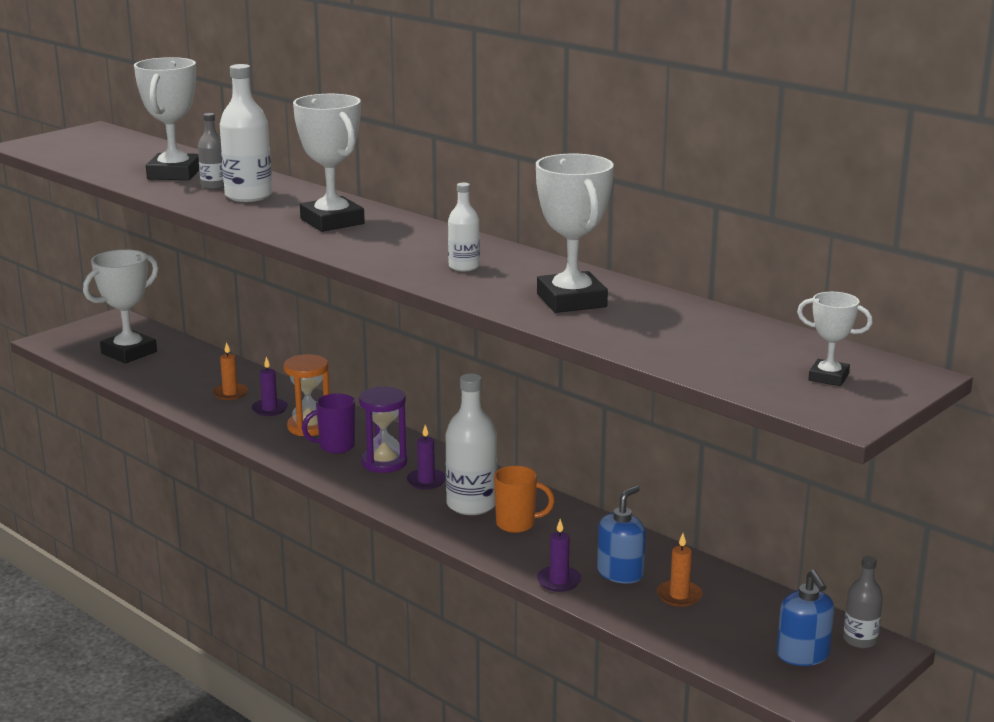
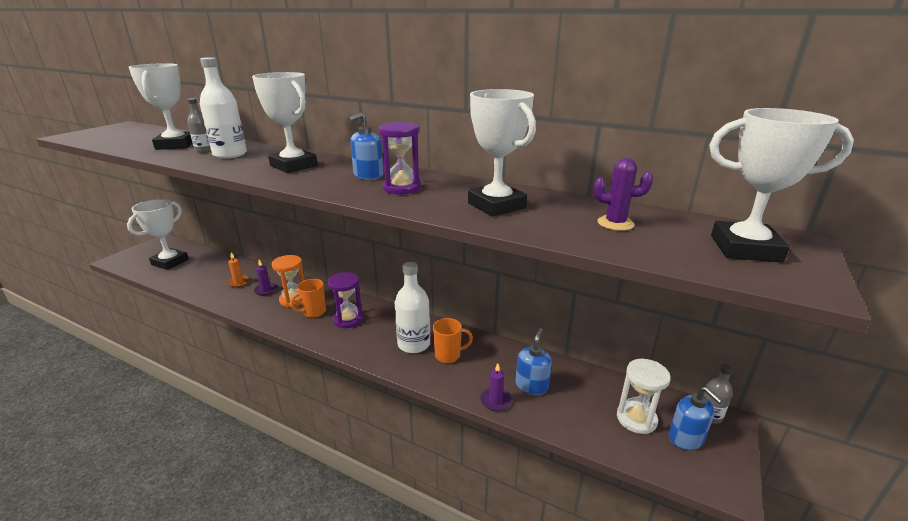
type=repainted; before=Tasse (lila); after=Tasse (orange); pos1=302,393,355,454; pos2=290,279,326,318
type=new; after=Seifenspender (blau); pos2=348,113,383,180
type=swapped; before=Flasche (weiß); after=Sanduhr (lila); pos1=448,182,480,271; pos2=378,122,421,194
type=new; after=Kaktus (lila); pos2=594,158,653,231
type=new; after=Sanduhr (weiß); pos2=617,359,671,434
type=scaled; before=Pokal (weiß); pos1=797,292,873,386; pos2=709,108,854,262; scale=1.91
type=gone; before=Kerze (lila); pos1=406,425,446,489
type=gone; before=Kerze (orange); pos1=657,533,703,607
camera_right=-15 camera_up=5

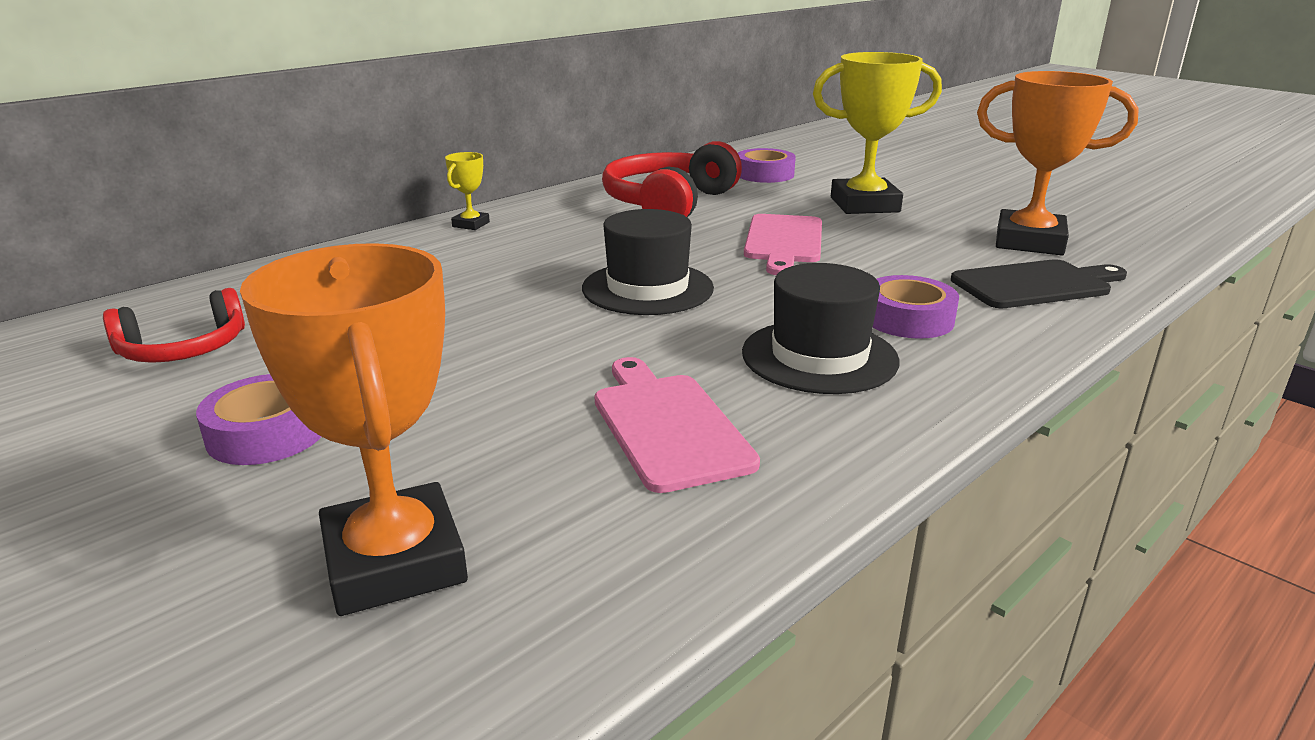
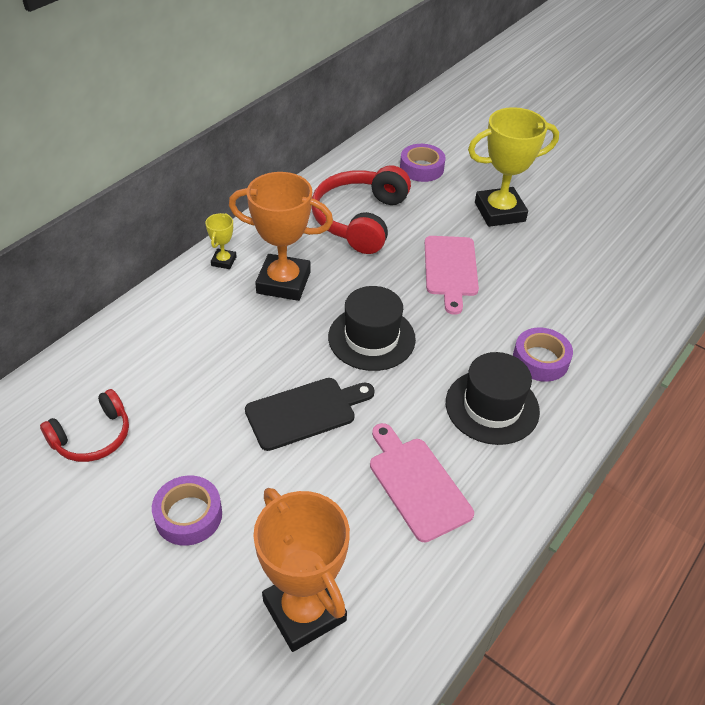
type=shifted; before=Pokal (orange); pos1=977,71,1139,255; pos2=229,172,333,301
type=shifted; before=Schneidebrett (schwarz); pos1=951,259,1127,308; pos2=245,378,375,451
camera_right=-10 camera_up=20

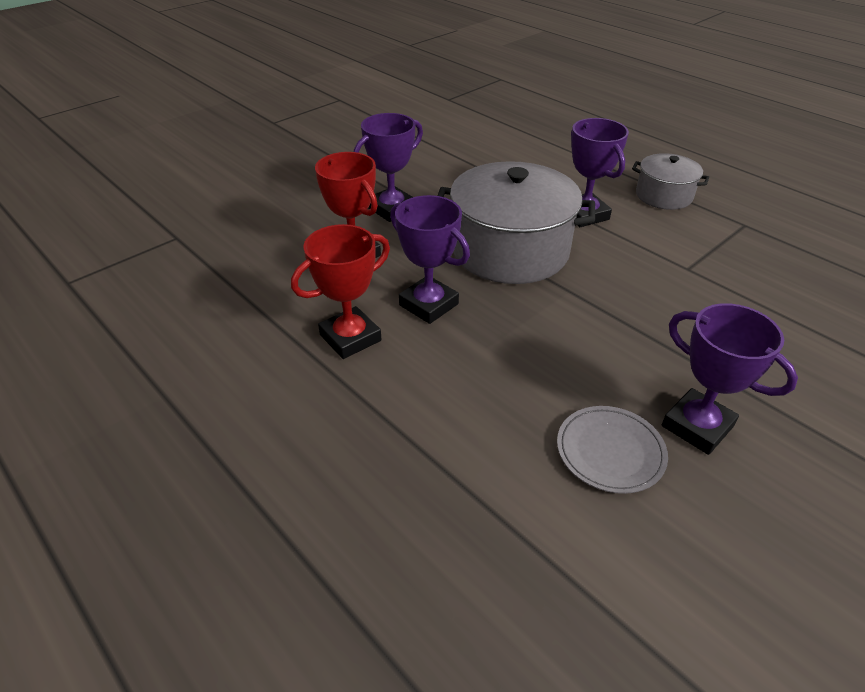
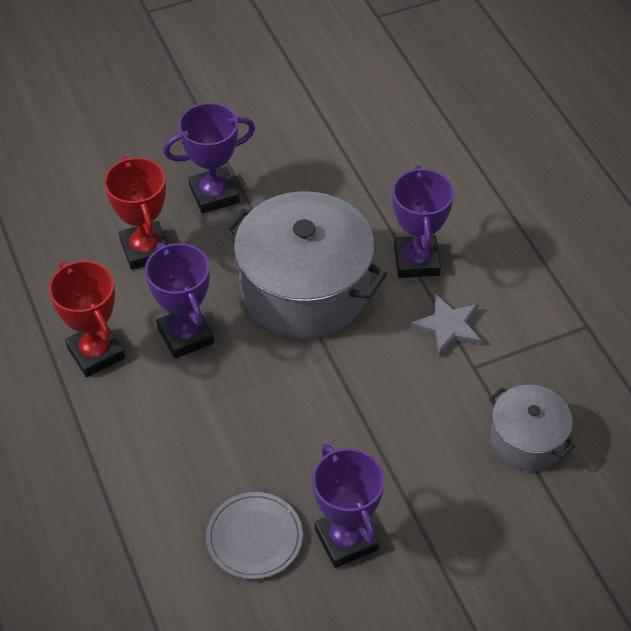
type=rotated; before=Pokal (rot); pos1=291,224,390,359; pos2=48,261,125,377; turn=75
type=new; after=Stern (grau); pos2=410,294,482,356
type=shifted; before=Kochtopf (grau); pos1=632,153,709,210; pos2=489,385,575,471
camera_right=20 camera_up=10

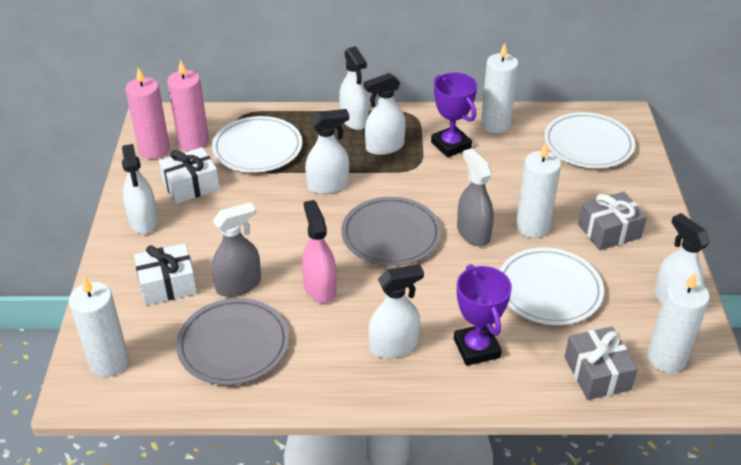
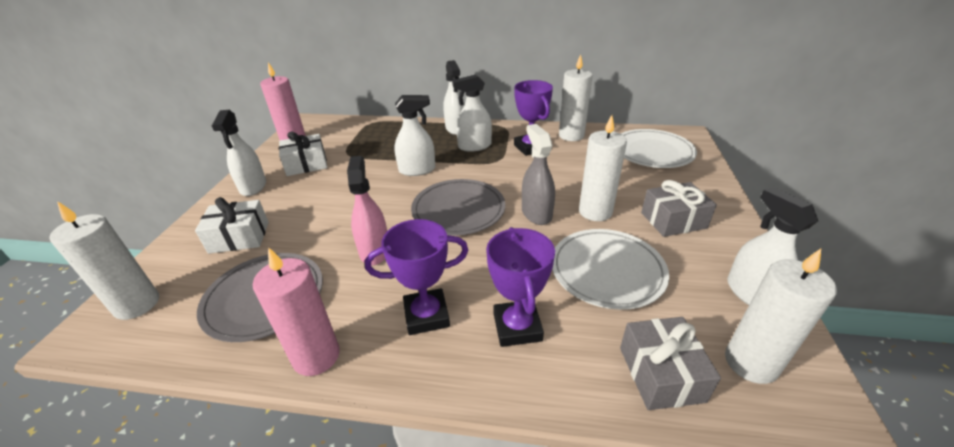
type=shifted; before=Kerze (rosa); pos1=167,59,209,151; pos2=253,248,340,376
type=swapped; before=Sprühflasche (weiß); after=Pokal (lila); pos1=368,264,424,358; pos2=365,219,468,335
type=gone; before=Teller (weiß); pos1=212,116,302,173
type=gone; before=Sprühflasche (grau); pos1=212,202,261,297
camera_right=10 camera_up=-5

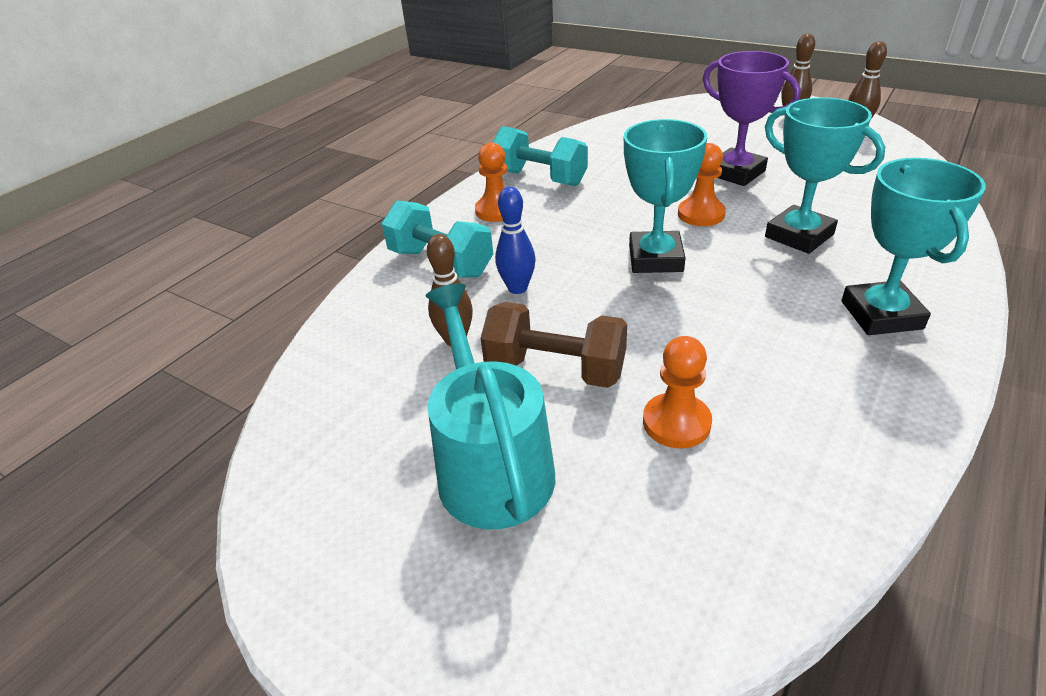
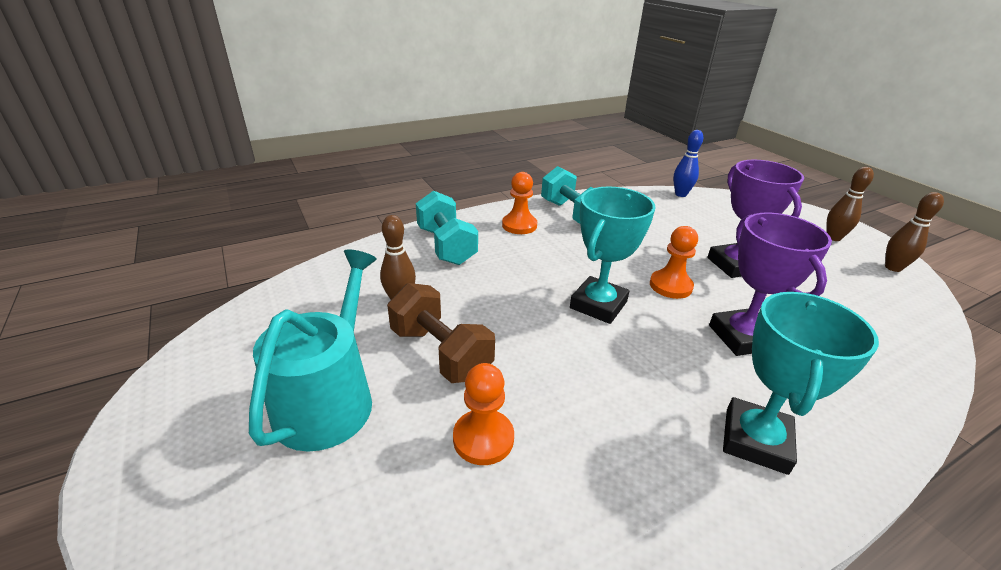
type=shifted; before=Bowlingkegel (blau); pos1=495,187,535,294; pos2=673,130,703,197
type=repainted; before=Pokal (türkis); after=Pokal (lila); pos1=765,97,885,254; pos2=709,212,832,356
camera_right=25 camera_up=-5

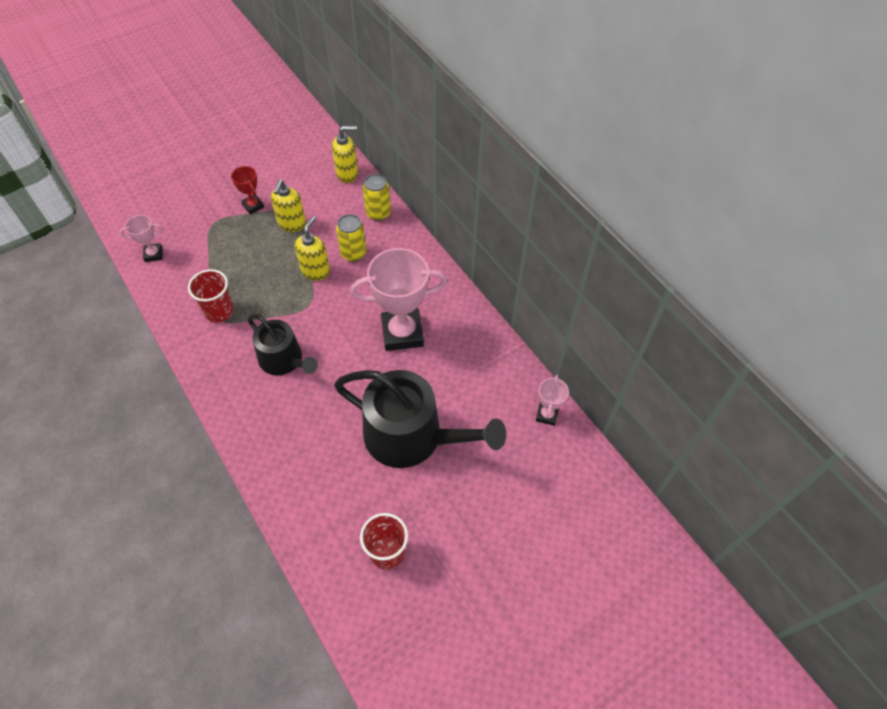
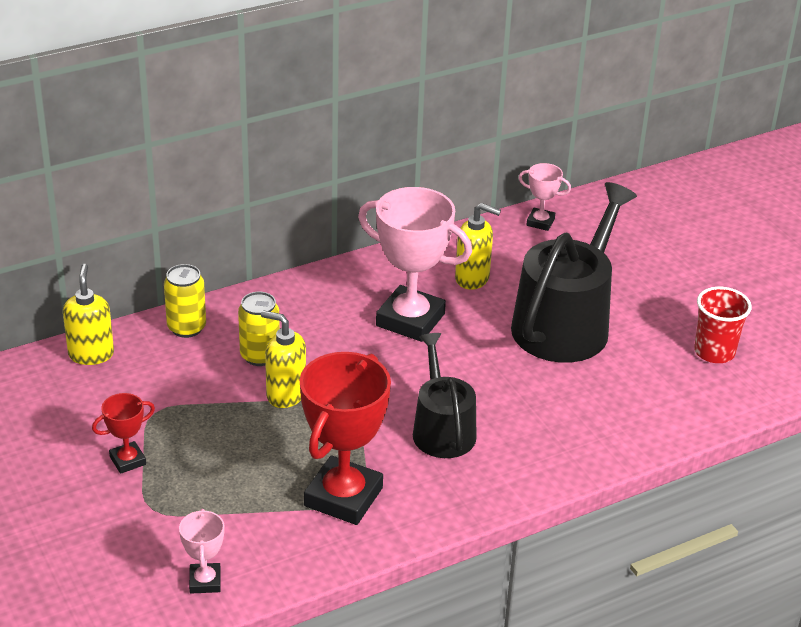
type=swapped; before=Becher (rot); after=Pokal (rot); pos1=188,269,234,323; pos2=300,352,391,525
type=rotated; before=Pokal (rosa); pos1=350,248,447,351; pos2=358,187,472,342; turn=-60
type=rotated; before=Gießkanne (schwarz); pos1=248,314,318,375; pos2=413,333,477,458; turn=-60
type=shifted; before=Seifenspender (gelb); pos1=271,180,306,232; pos2=455,203,501,290
camera_right=-85 camera_up=-20

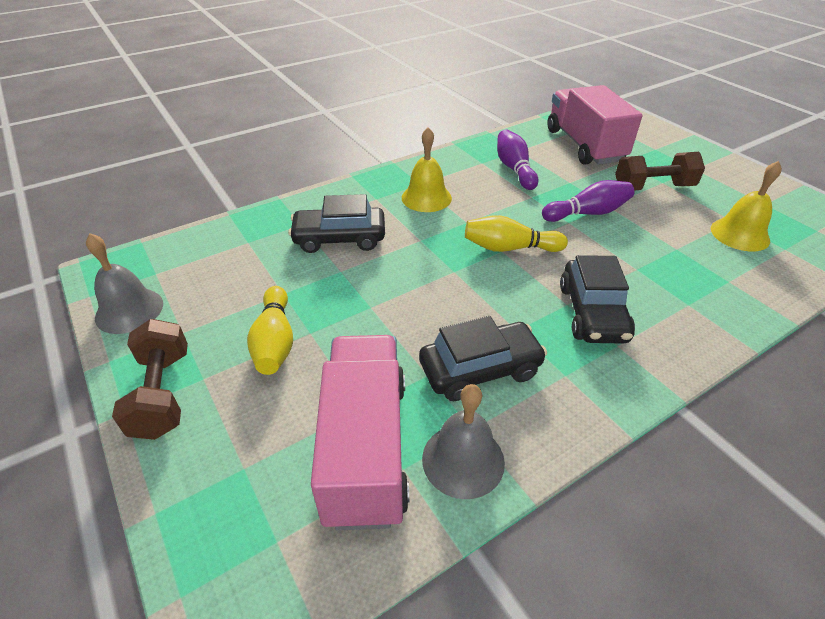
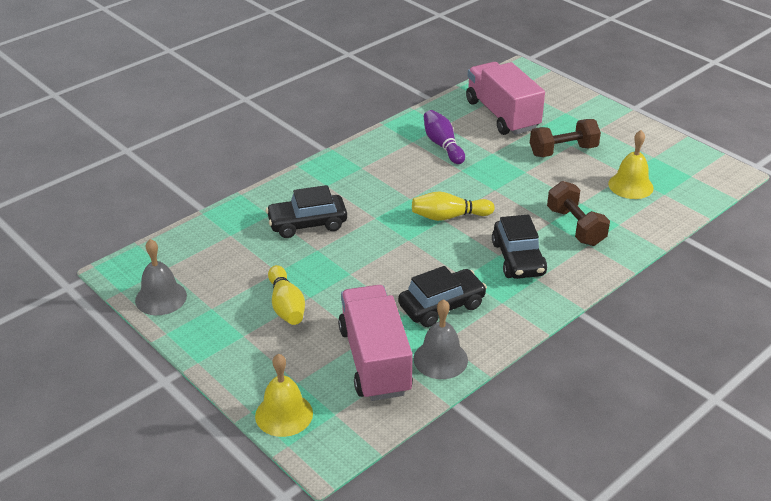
type=shifted; before=Glocke (gelb); pos1=402,127,452,212; pos2=255,354,313,437
type=shifted; before=Hantel (braun); pos1=112,319,188,440; pos2=547,181,610,246
type=gone; before=Bowlingkegel (lila); pos1=542,180,634,222
camera_right=-10 camera_up=-5

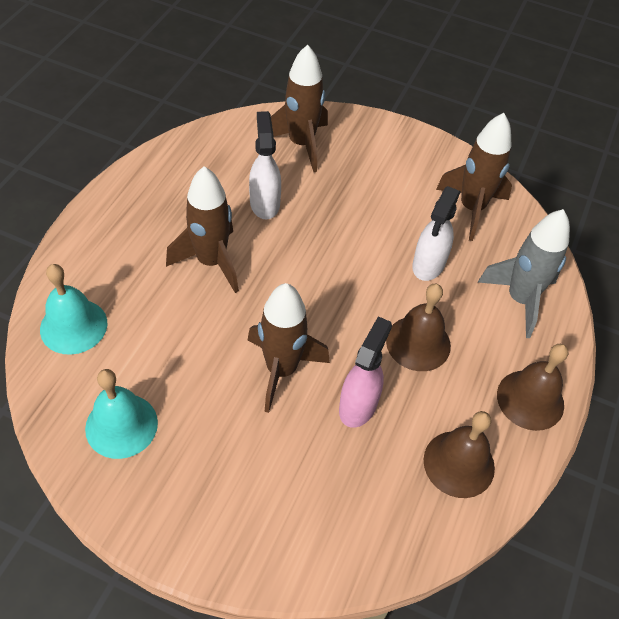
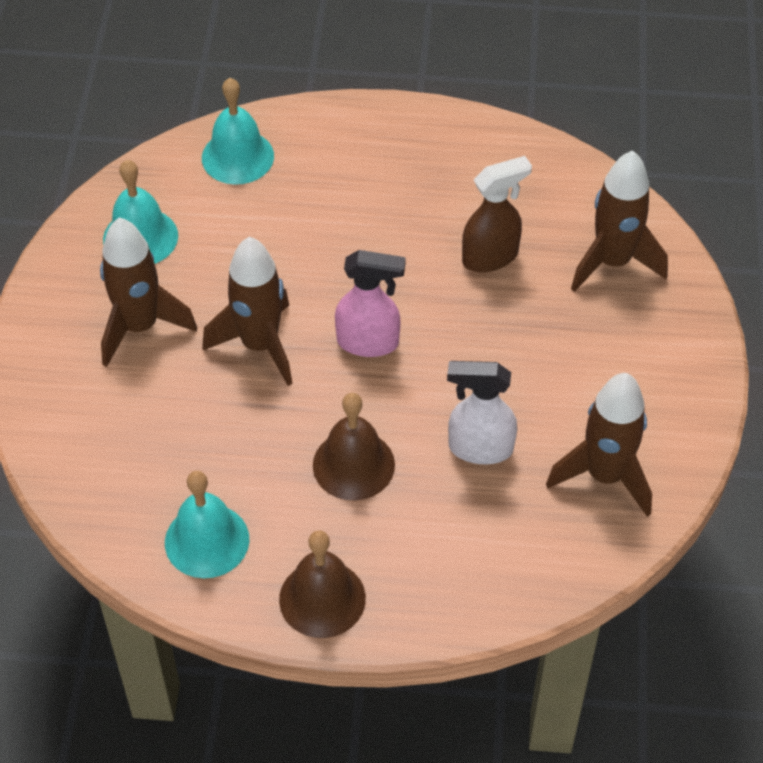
type=shifted; before=Rakete (braun); pos1=166,166,239,293; pos2=100,217,197,367
type=repainted; before=Glocke (braun); after=Glocke (türkis); pos1=424,411,495,498; pos2=165,471,250,578
type=shifted; before=Sprühflasche (rosa); pos1=339,316,392,428; pos2=335,250,406,357
type=repainted; before=Sprühflasche (weiß); after=Sprühflasche (braun); pos1=249,111,281,219; pos2=462,156,532,272
type=gone; before=Rakete (grau); pos1=478,209,570,338
camera_right=75 camera_up=0

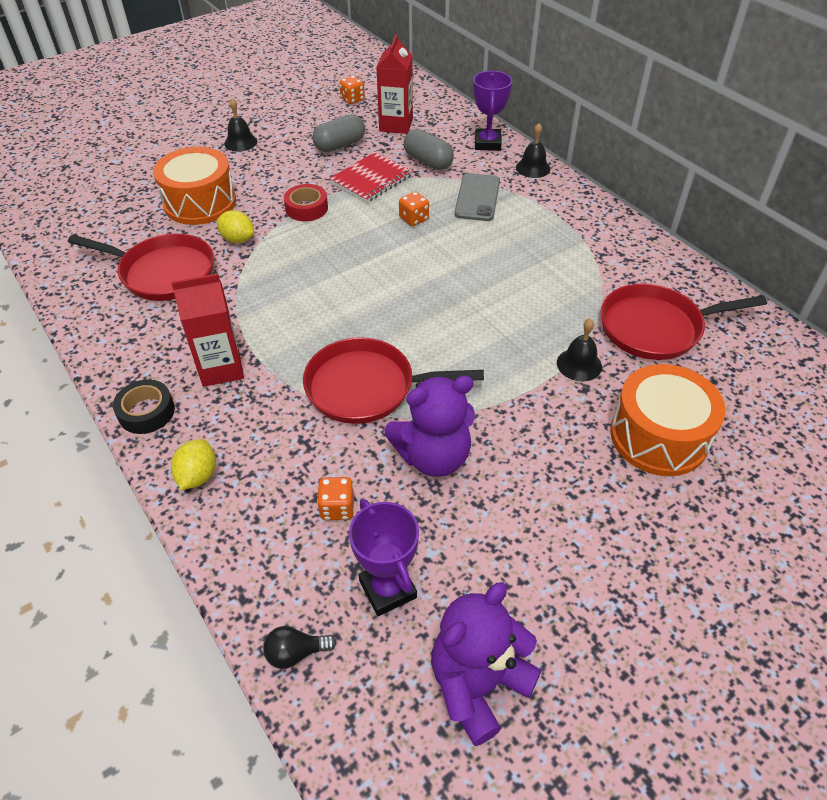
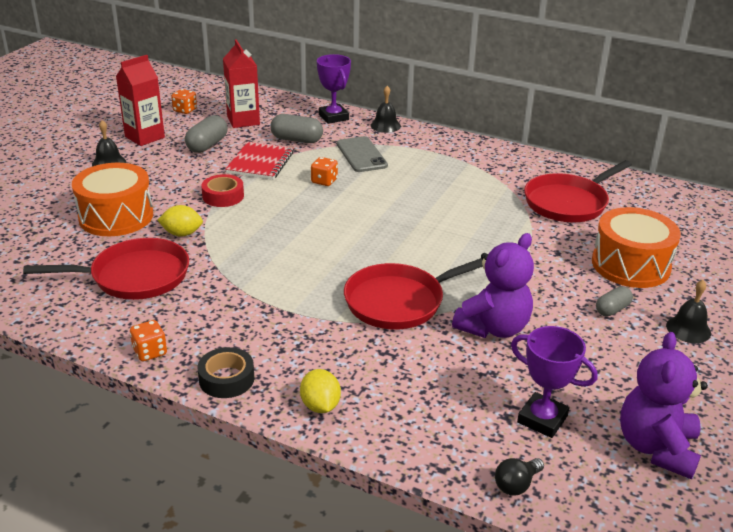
type=shifted; before=Getränkekarton (rot); pos1=171,273,244,387; pos2=116,55,165,146
type=shifted; before=Spielwürfel (orange); pos1=317,477,354,520; pos2=130,320,167,361
type=new; after=Kapsel (grau); pos2=596,286,633,316
type=shifted; before=Glocke (schwarz); pos1=557,318,602,382; pos2=666,280,711,343
camera_right=-30 camera_up=-15

